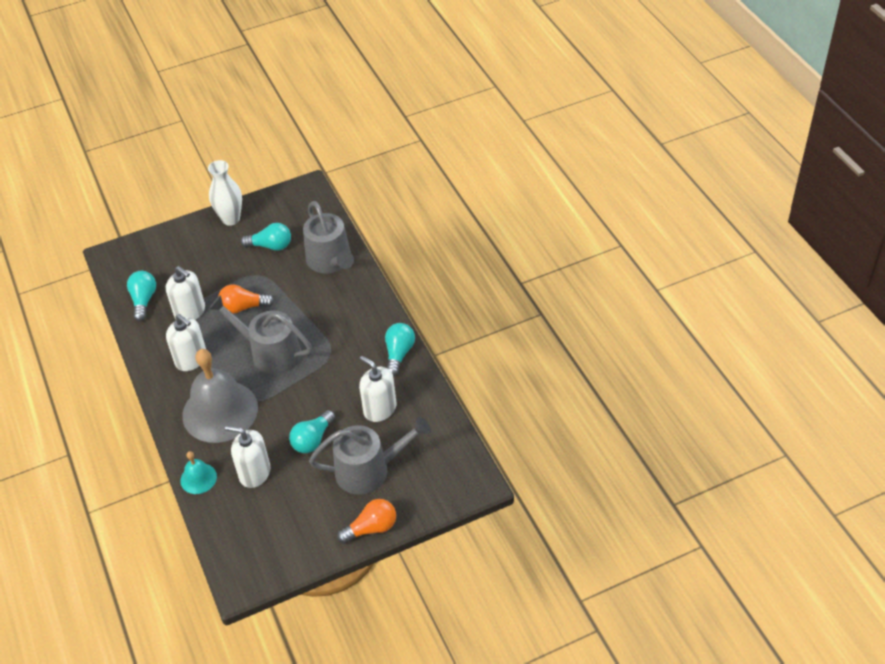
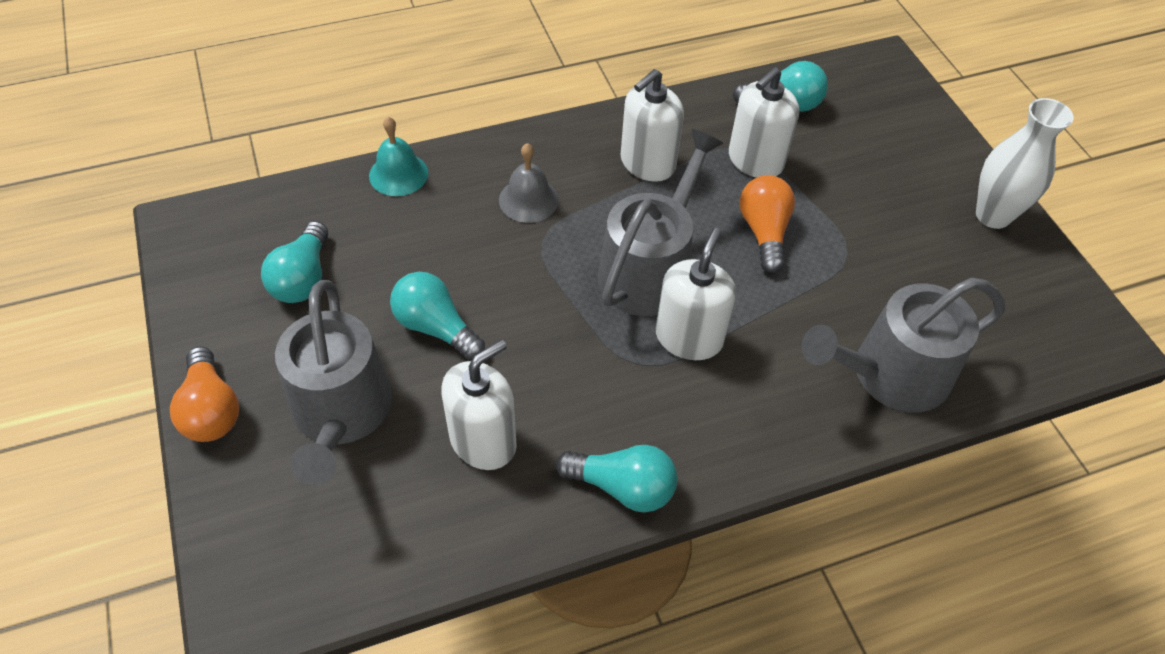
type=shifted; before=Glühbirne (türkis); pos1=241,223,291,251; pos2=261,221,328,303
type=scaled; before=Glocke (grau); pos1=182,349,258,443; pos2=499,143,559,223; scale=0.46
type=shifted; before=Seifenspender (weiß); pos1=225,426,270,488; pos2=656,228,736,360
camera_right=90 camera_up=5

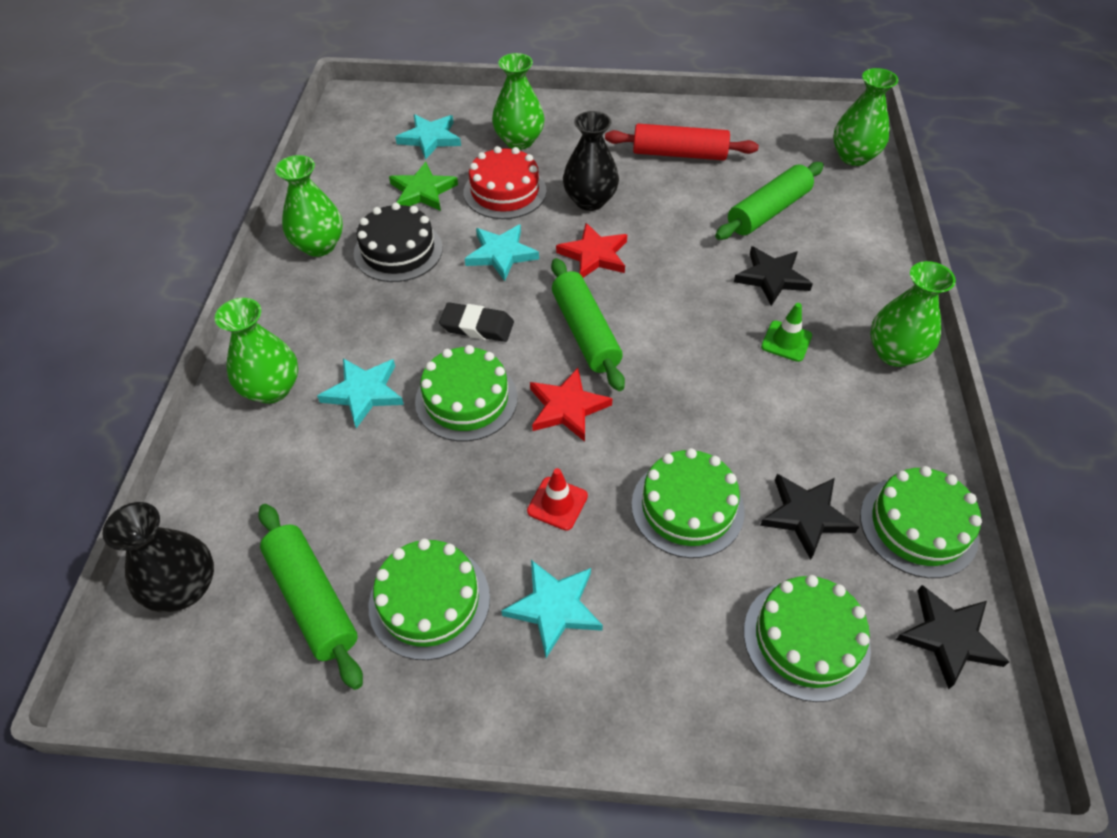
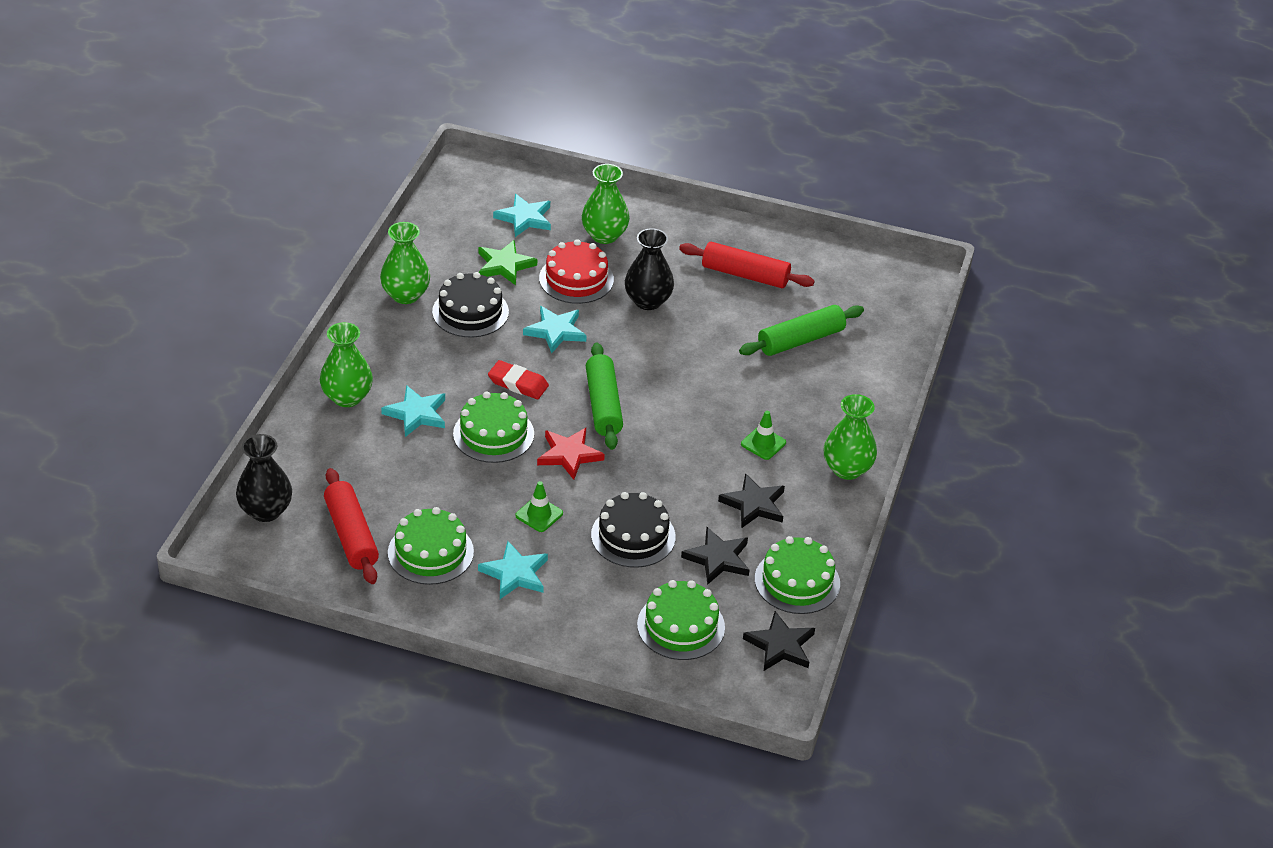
type=repainted; before=Nudelholz (grün); after=Nudelholz (rot); pos1=258,504,363,690; pos2=324,468,379,584
type=repainted; before=Radiergummi (schwarz); after=Radiergummi (rot); pos1=439,302,514,342; pos2=488,360,549,399
type=repainted; before=Leitkegel (rot); after=Leitkegel (grün); pos1=527,468,588,531; pos2=515,481,563,532
type=repainted; before=Kuchen (grün); after=Kuchen (schwarz); pos1=631,448,745,558; pos2=591,492,676,568
type=shifted; before=Stern (schwarz); pos1=734,246,813,306; pos2=718,473,785,528
type=gone; before=Stern (rot); pos1=556,223,627,278
type=gone; before=Vase (grün); pos1=833,68,898,166
camera_right=10 camera_up=-10

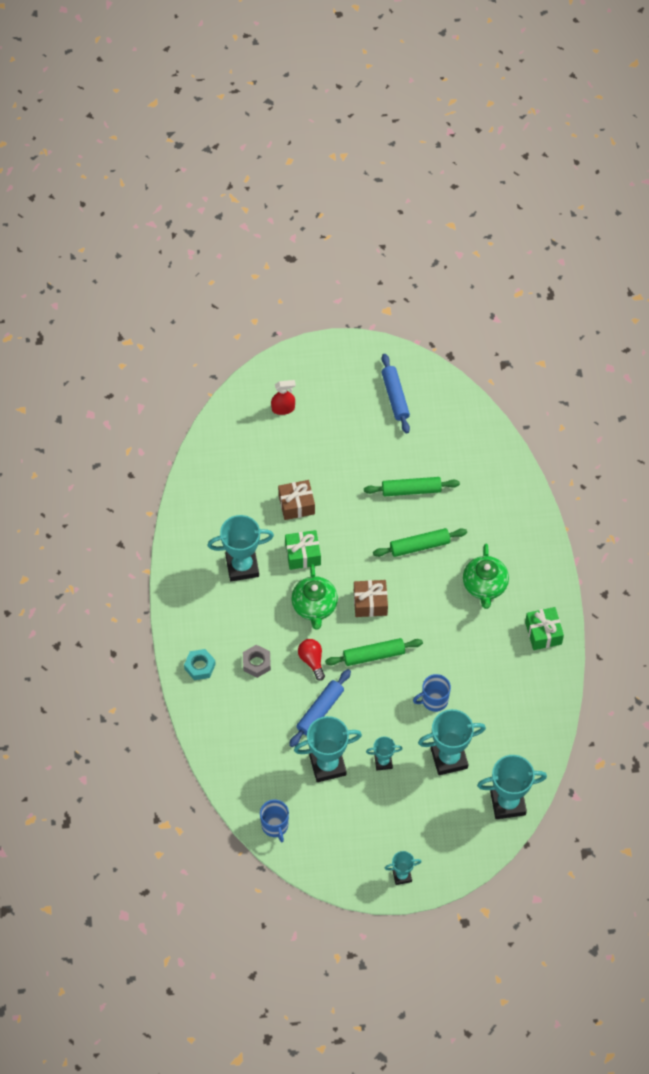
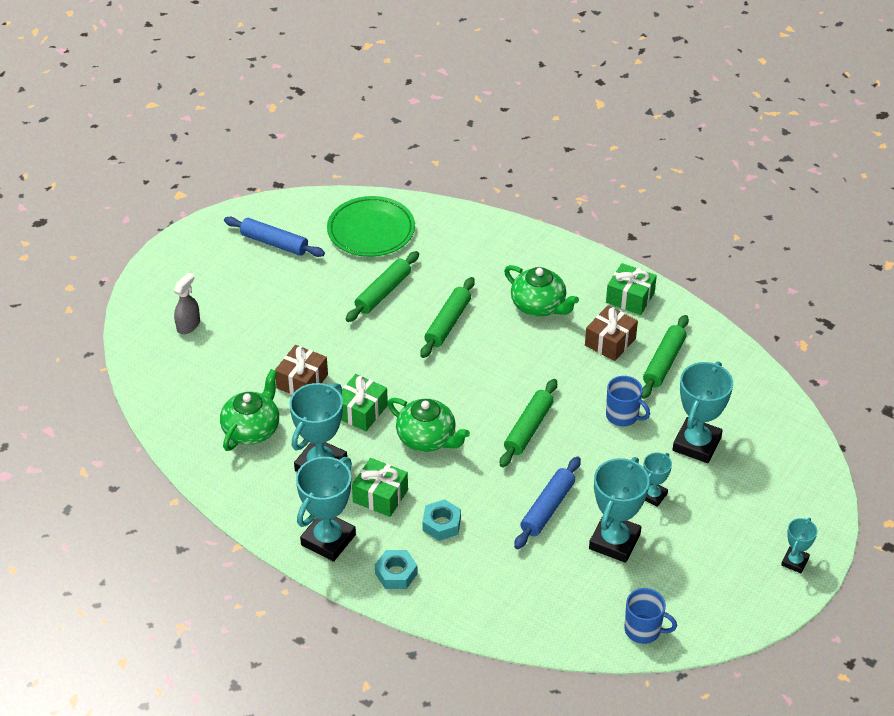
type=repainted; before=Sprühflasche (rot); after=Sprühflasche (grau); pos1=271,380,296,415; pos2=174,272,200,334
type=new; after=Teekanne (grün); pos2=220,369,279,451
type=shifted; before=Pokal (türkis); pos1=477,755,547,819; pos2=296,457,356,562
type=new; after=Teller (grün); pos2=327,196,415,257
type=new; after=Geschenk (grün); pos2=352,458,408,517
type=repainted; before=Sechskantmutter (grau); after=Sechskantmutter (türkis); pos1=243,645,271,678; pos2=422,499,461,541
type=rotated; before=Nudelholz (blau); pos1=289,669,351,747; pos2=514,456,581,549; turn=45
type=shifted; before=Geschenk (braun); pos1=354,580,388,617; pos2=585,306,638,361
type=rotated; before=Tasse (blau); pos1=413,674,451,712; pos2=606,376,650,426; turn=-75
type=new; after=Nudelholz (grün); pos2=642,315,689,399
type=gone; before=Glühbirne (rot); pos1=298,639,325,681
camera_right=-50 camera_up=-15

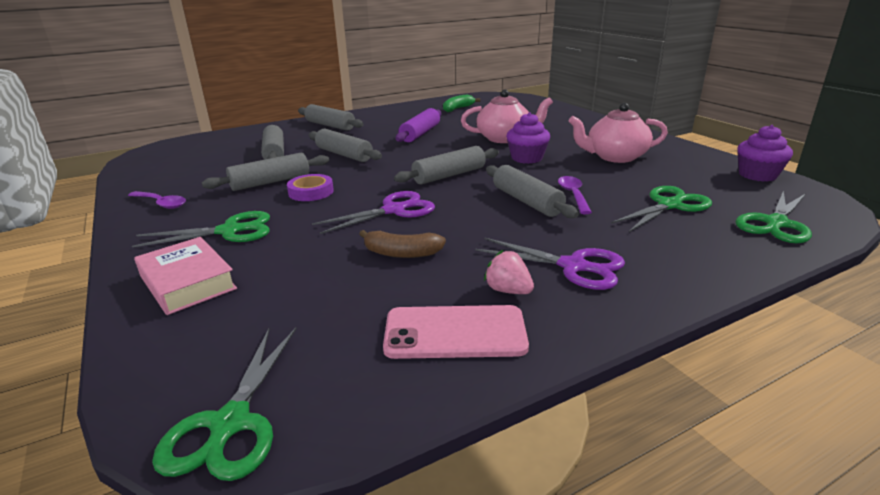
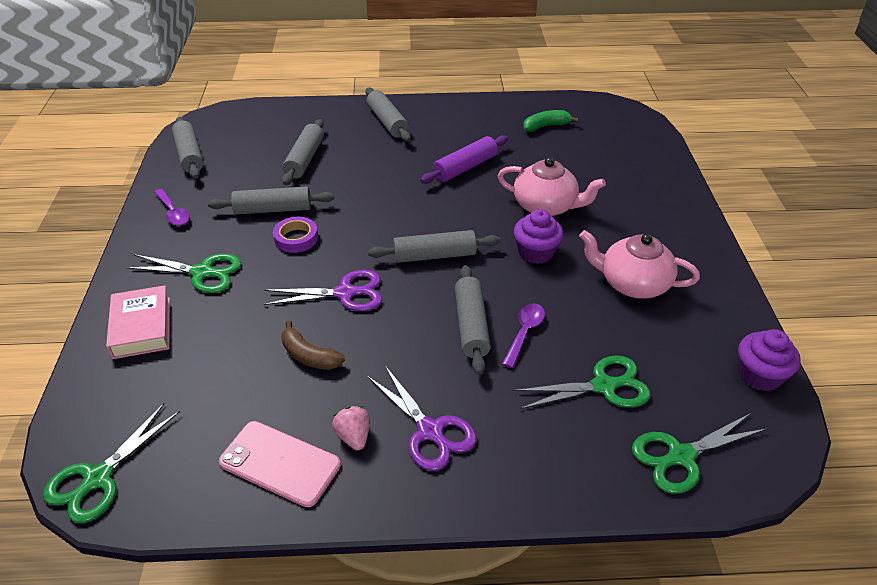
type=shifted; before=Nudelholz (grau); pos1=309,128,382,162; pos2=172,117,204,179
camera_right=25 camera_up=15

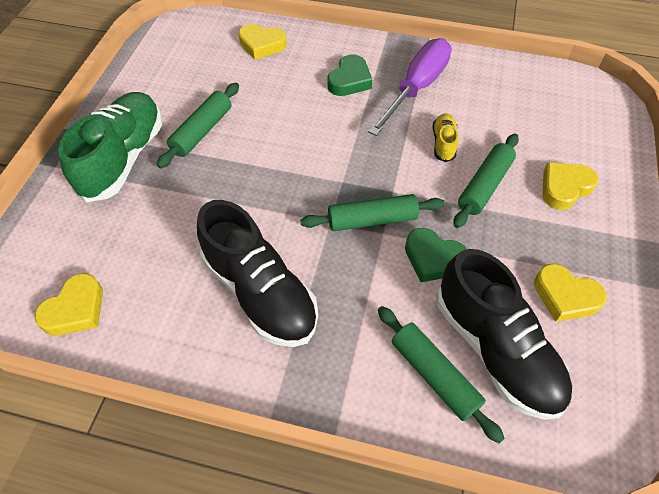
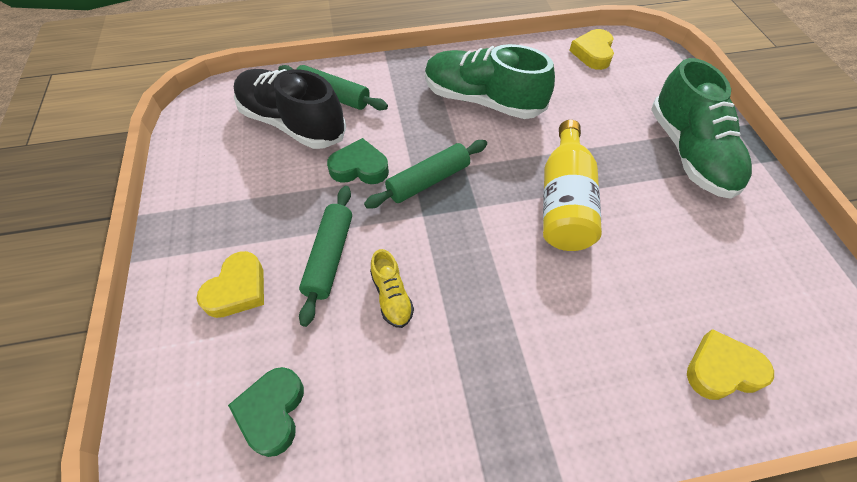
type=shifted; before=Herz (grün); pos1=328,54,373,96; pos2=228,367,304,457
type=repainted; before=Schuh (schwarz); after=Schuh (grün); pos1=197,200,318,347; pos2=425,44,555,119
type=new; after=Flasche (gelb); pos2=543,120,602,251
type=gone; before=Nudelholz (grün); pos1=157,83,239,168
type=gone; before=Schraubenzieher (lila); pos1=368,38,452,136
type=gone; before=Herz (gelb); pos1=534,264,607,322
camera_right=155 camera_up=0

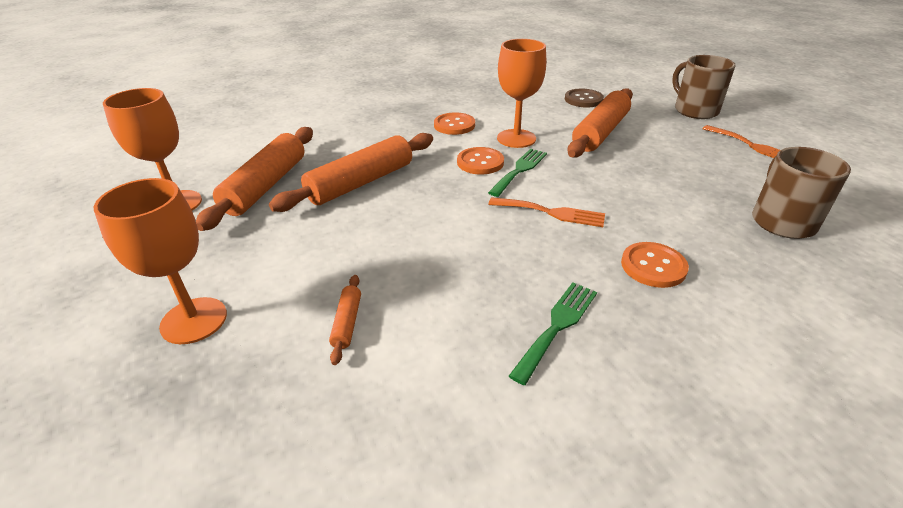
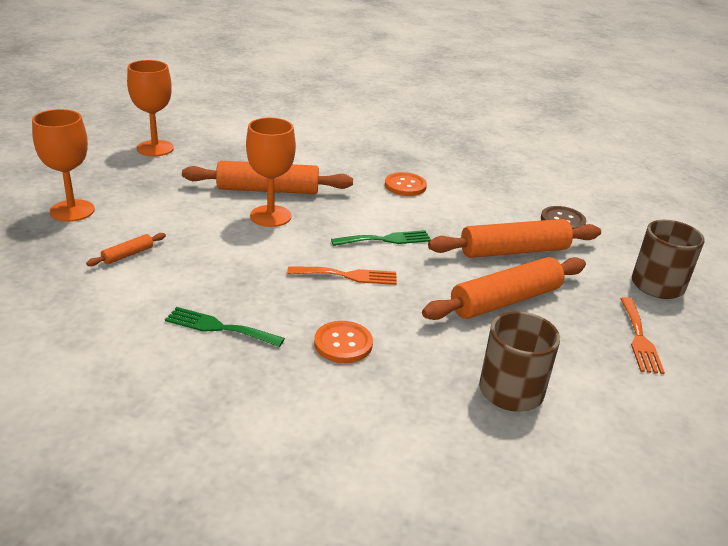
type=rotated; before=Gabel (grün); pos1=509,282,597,385; pos2=165,307,285,347; turn=-150
type=shifted; before=Kelch (orange); pos1=497,39,546,148; pos2=246,118,296,227
type=rotated; before=Gabel (orange); pos1=488,197,605,227; pos2=287,267,397,285; turn=-60
type=shifted; before=Nudelholz (orange); pos1=196,127,313,231; pos2=422,257,586,320
type=gone; before=Knopf (orange); pos1=457,147,504,175
camera_right=40 camera_up=-5

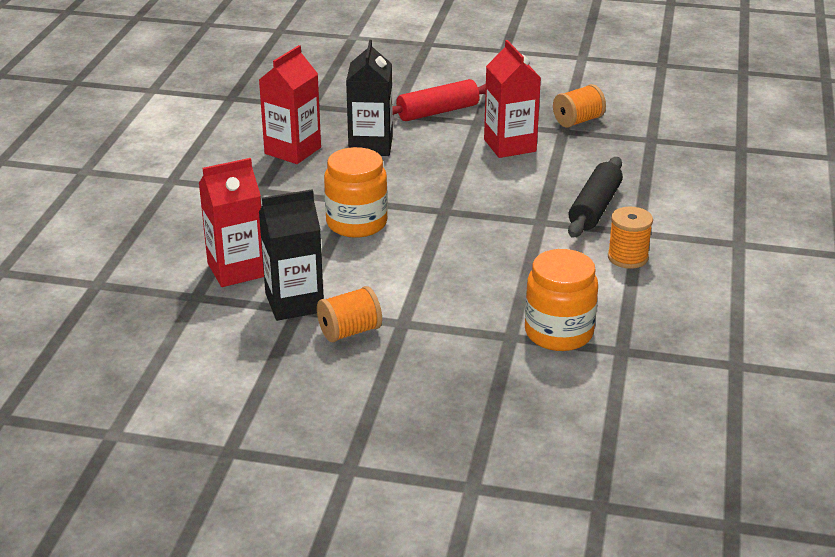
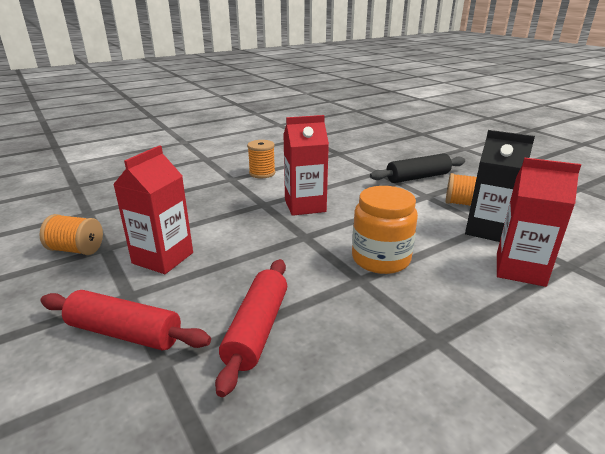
type=swapped; before=Getränkekarton (schwarz); after=Nudelholz (rot); pos1=346,40,393,156; pos2=215,259,287,397
type=shifted; before=Getränkekarton (rot); pos1=259,45,321,164; pos2=283,115,329,216
type=shifted; before=Nudelholz (schwarz); pos1=568,157,623,238; pos2=370,153,465,183
type=gone; before=Einmachglas (orange); pos1=525,249,598,351
camera_right=-135 camera_up=-5

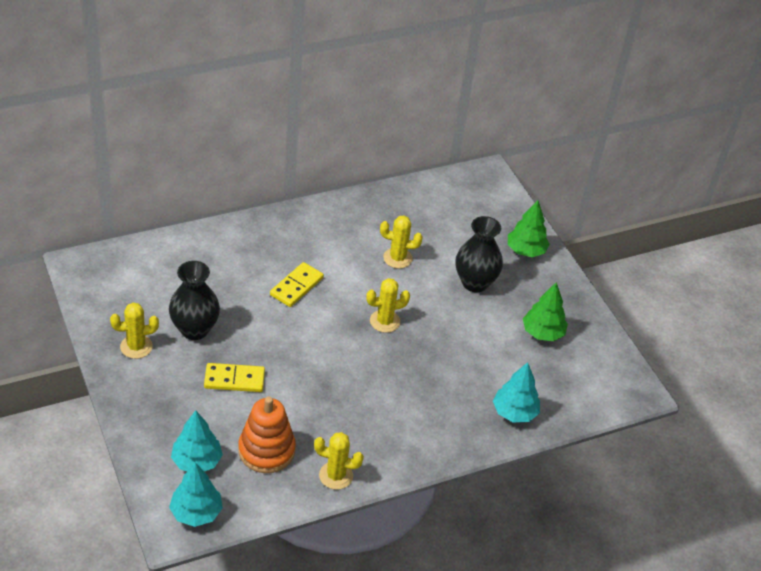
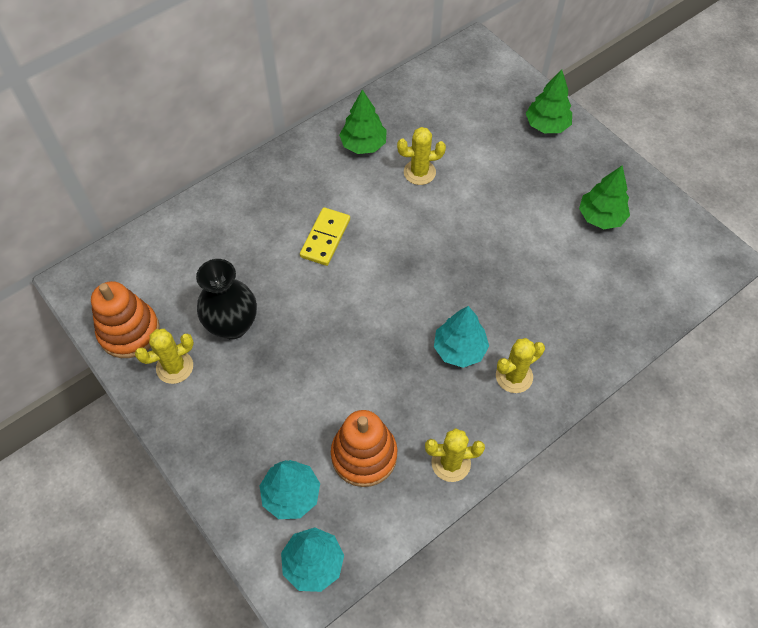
type=new; after=Stapelspielzeug (orange); pos2=91,281,160,358
type=new; after=Baum (grün); pos2=339,90,387,154
type=shifted; before=Baum (türkis); pos1=493,362,540,422; pos2=434,306,489,368
type=shifted; before=Kaktus (gelb); pos1=366,278,410,333; pos2=496,338,545,393
type=gone; before=Dominostein (gelb); pos1=204,363,265,392
type=gone; before=Vase (schwarz); pos1=455,216,503,292
camera_right=-10 camera_up=15

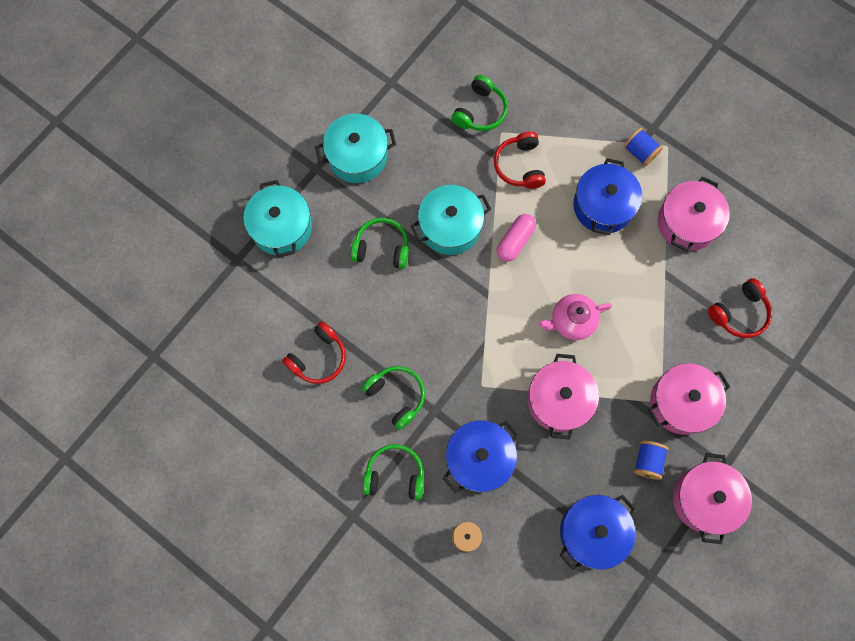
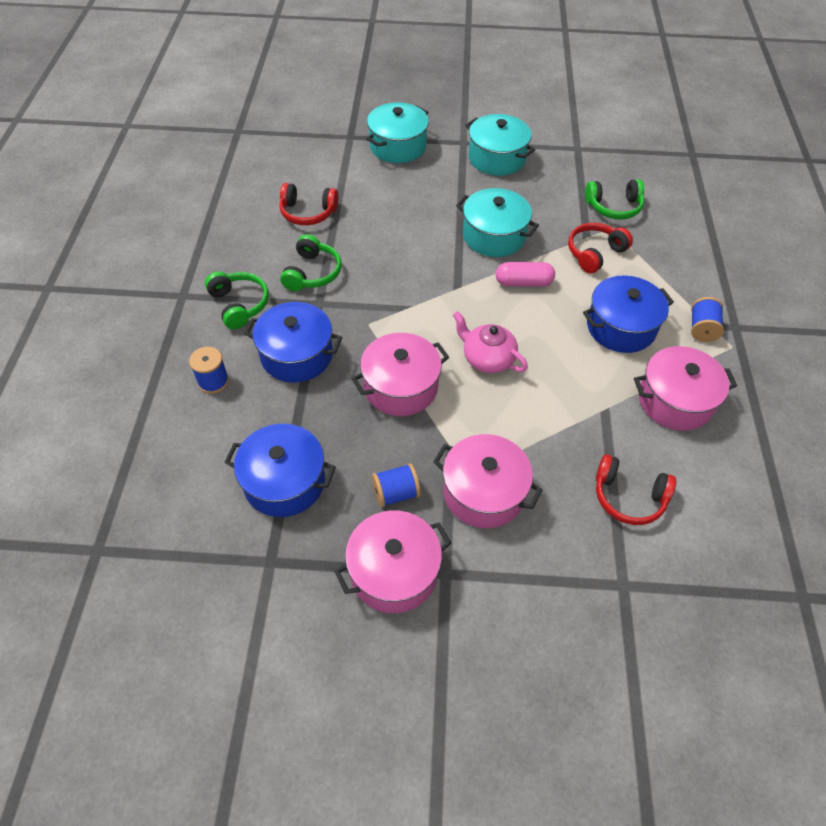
type=gone; before=Kopfhörer (grün); pos1=351,218,409,269
camera_right=55 camera_up=-20

